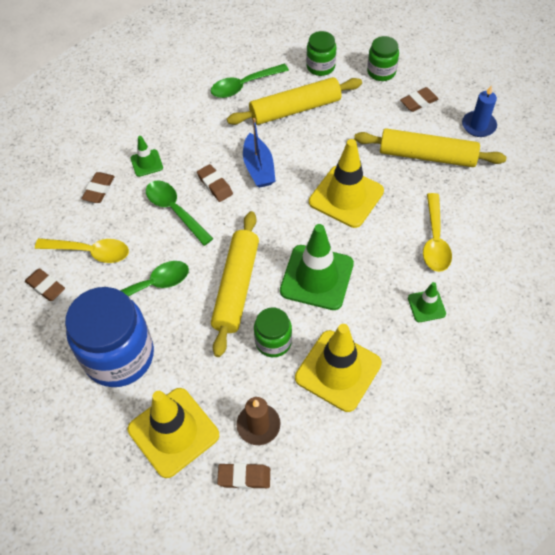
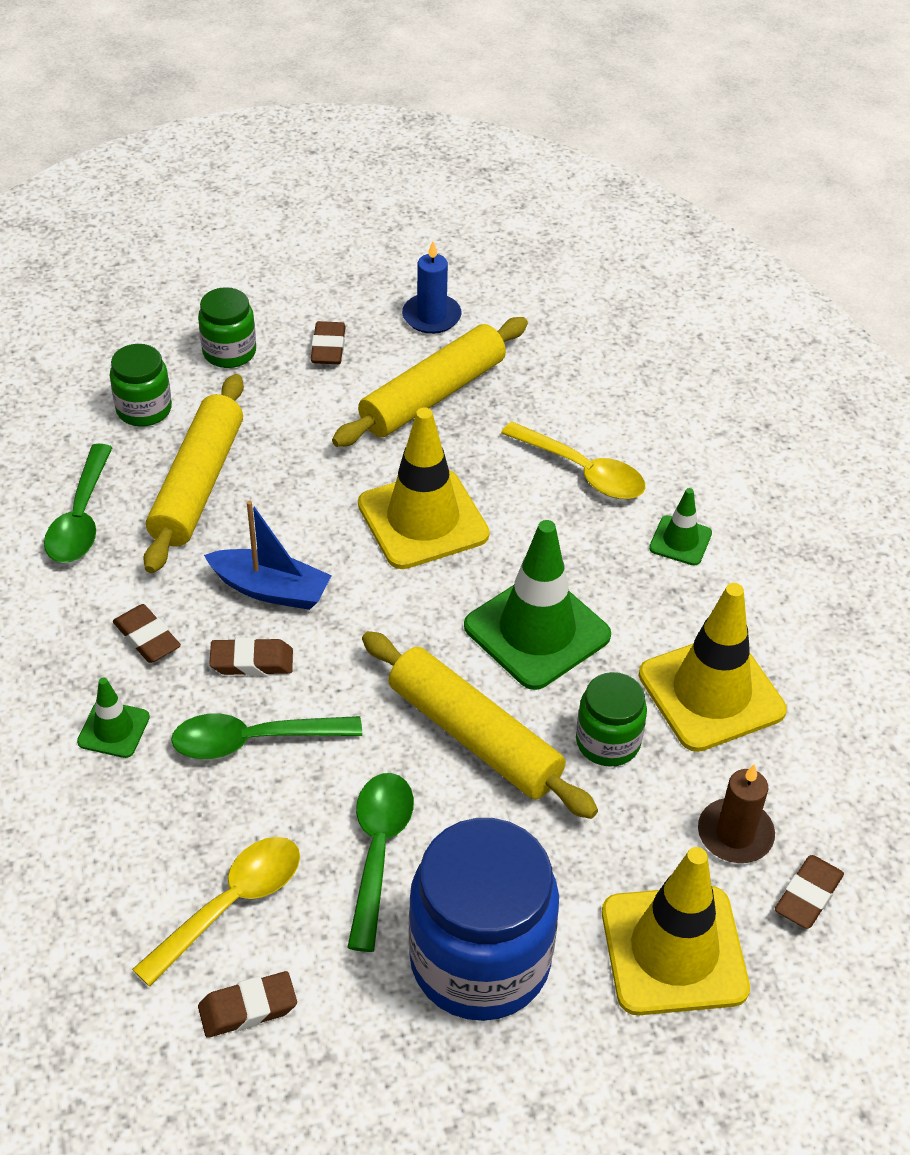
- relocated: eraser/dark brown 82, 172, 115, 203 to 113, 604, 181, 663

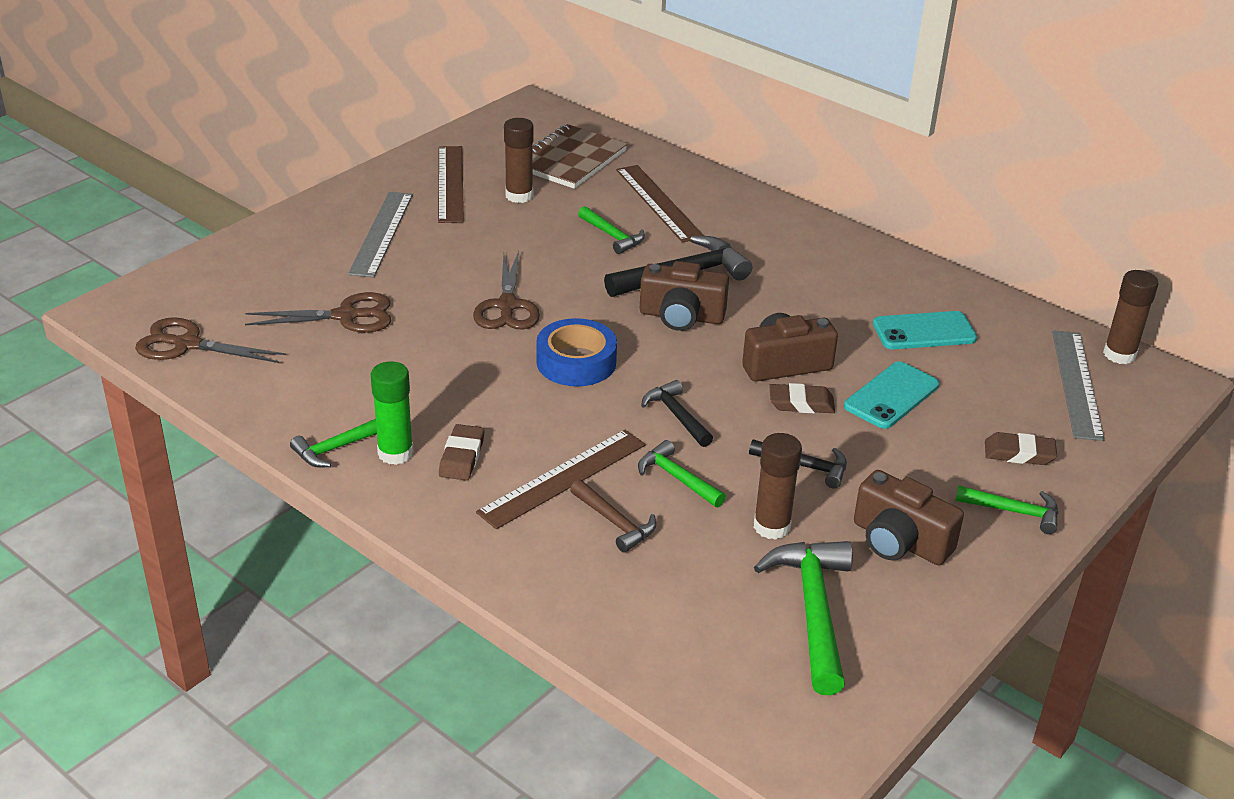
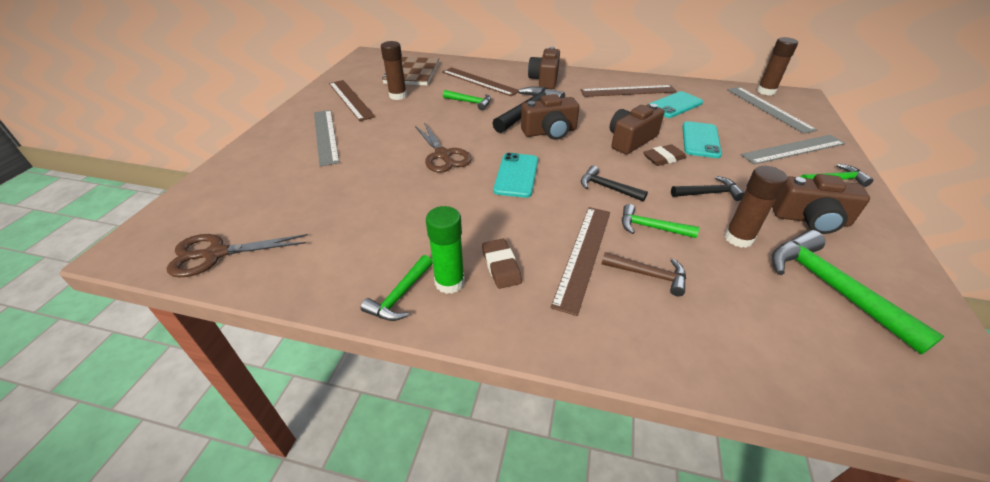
- missing: shears/dark brown 245, 292, 392, 333
- appeared: compact camera/dark brown 528, 47, 560, 89
- appeared: straightedge/dark brown 581, 85, 677, 97
- exchanged: sticky tape/blue 536, 318, 617, 386 to smartphone/aqua 493, 153, 538, 198
- exchanged: eraser/dark brown 985, 432, 1057, 465 to straightedge/grey 741, 135, 846, 165

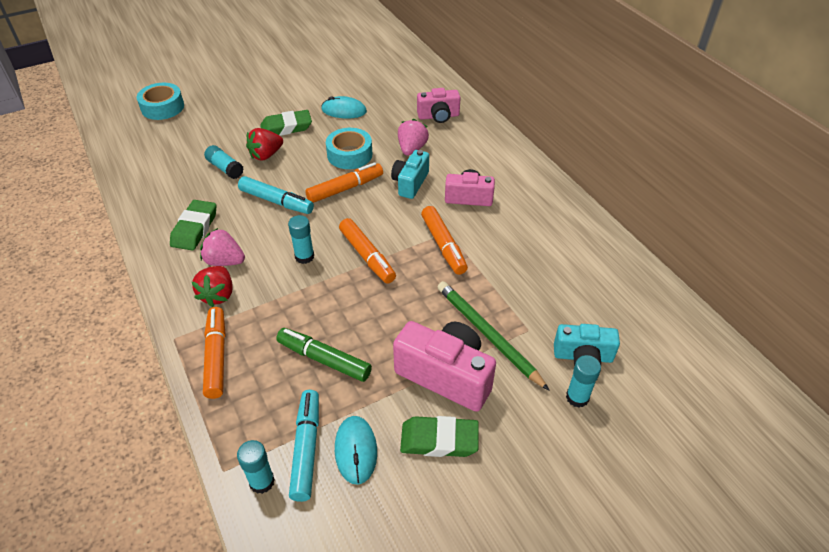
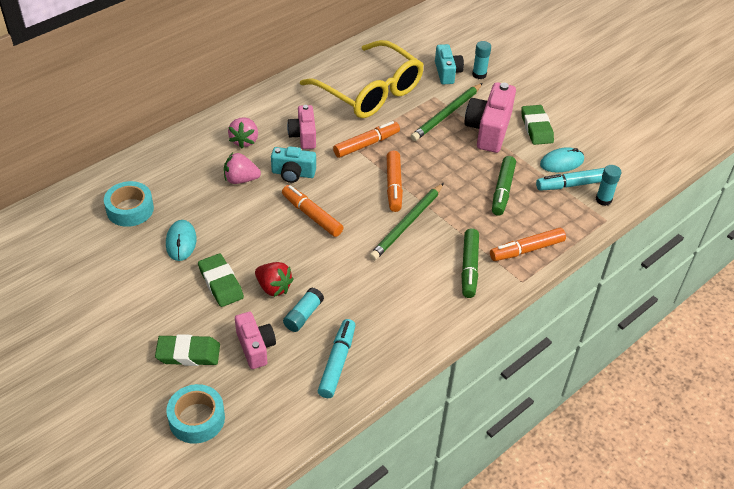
- appeared: glasses/bright yellow 300, 40, 424, 118
- relocated: eraser/green 170, 200, 216, 251 to 155, 334, 220, 366
- relocated: strawberry/rose-pink 200, 228, 245, 266 to 228, 118, 258, 148
- relocated: felt pen/aqua 238, 176, 314, 214 to 318, 319, 356, 398
- relocated: sticky tape/aqua 326, 128, 372, 169 to 104, 181, 154, 227
- relocated: compact camera/rose-pink 417, 88, 460, 123 to 235, 312, 276, 369
- exchanged: strawberry/scarlet 192, 266, 233, 307 to felt pen/green 461, 228, 479, 298
- exchanged: glue/aqua 288, 215, 314, 264 to lead pencil/green 369, 183, 444, 261
- spun: felt pen/bright orange 339, 218, 396, 284 = 387, 150, 403, 212 135 degrees clockwise

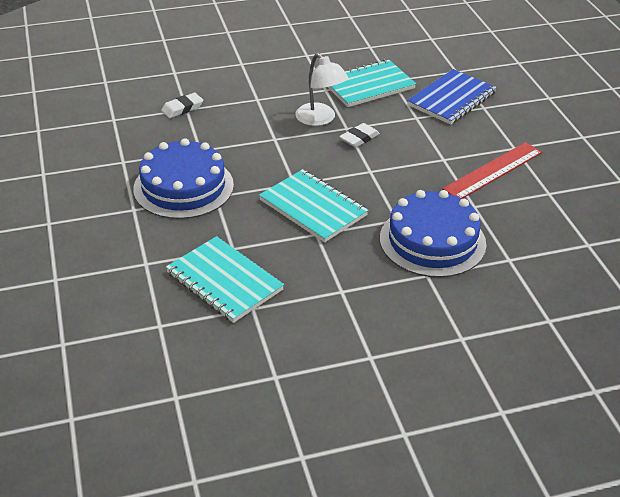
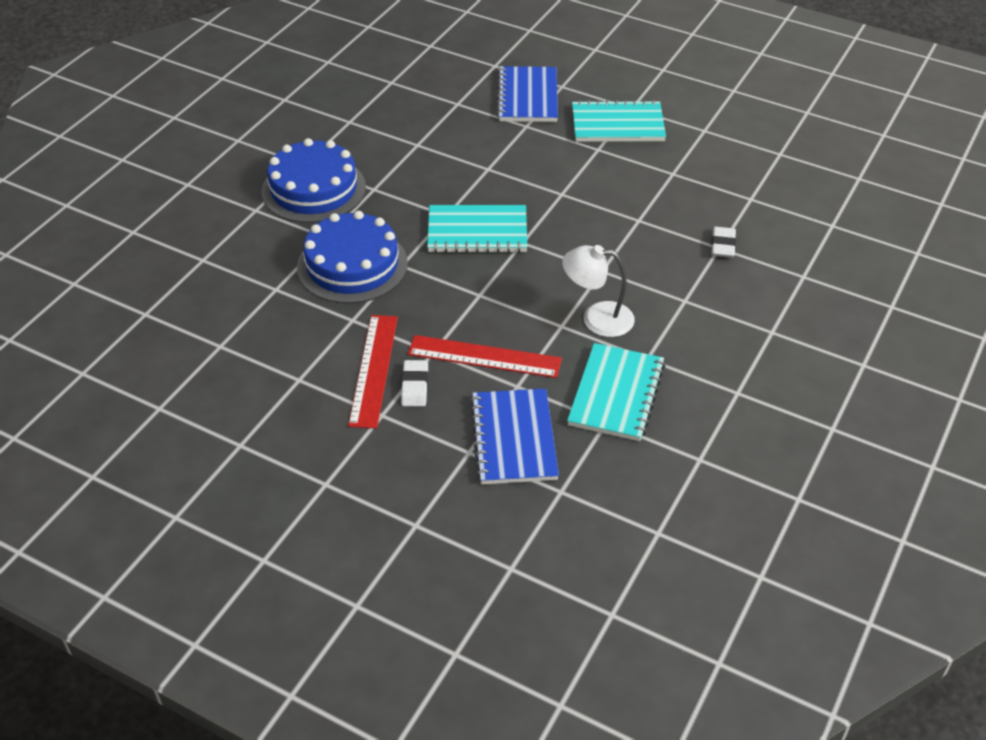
- appeared: straightedge/scarlet 408, 335, 562, 378
- appeared: notepad/blue 496, 66, 558, 122
- relocated: cake/blue 133, 138, 234, 219 to 262, 138, 366, 223
- relocated: notepad/aqua 166, 236, 284, 323 to 572, 100, 666, 142
- relocated: eraser/white 339, 123, 380, 148 to 401, 360, 428, 407

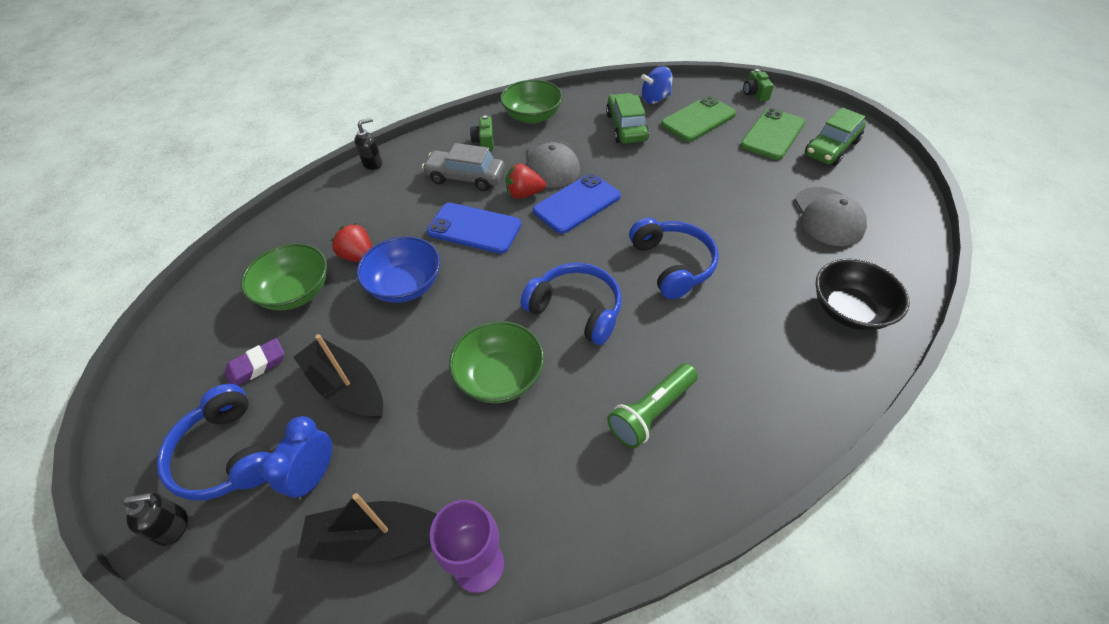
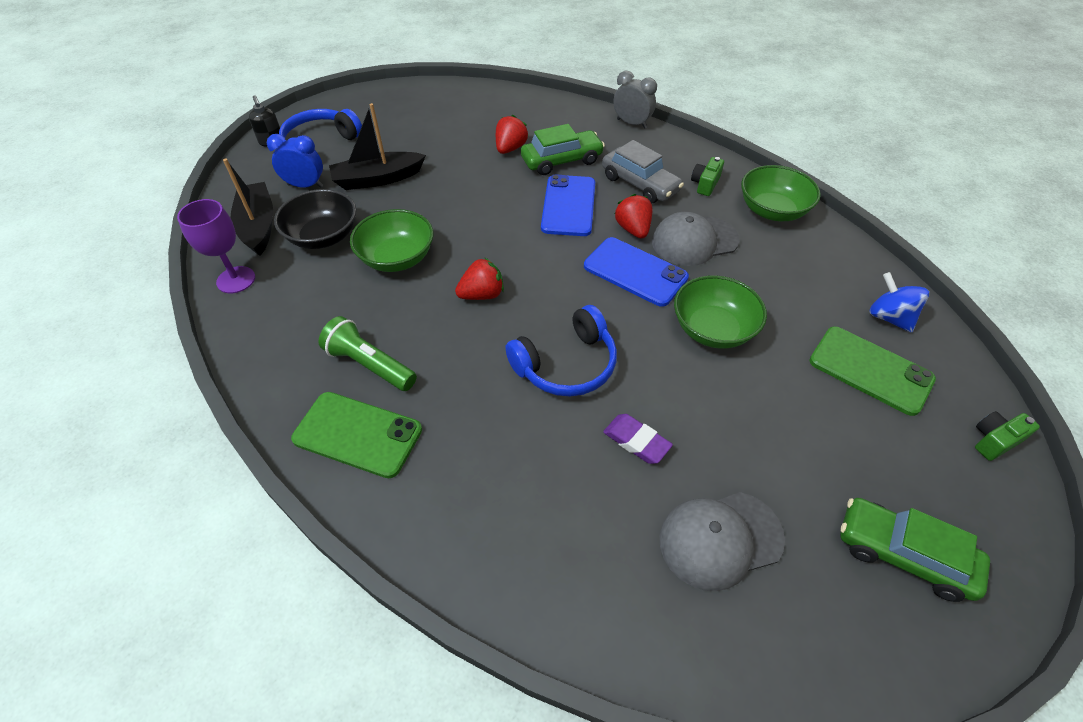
- missing: deep dish/blue 356, 236, 440, 303
- relocated: eraser/violet 225, 338, 284, 385 to 603, 414, 673, 464
- relocated: deep dish/green 241, 243, 327, 310 to 674, 275, 767, 349
- relocated: toy car/green 606, 93, 649, 144 to 521, 124, 605, 175
- relocated: smartphone/green 741, 108, 805, 160 to 291, 392, 422, 478
- relocated: deep dish/jet-black 816, 259, 910, 331 to 274, 189, 356, 249
- exchanged: pump bottle/jet-black 354, 118, 382, 170 to clock/grey 613, 71, 657, 129
- exchanged: over-ear headphones/blue 521, 263, 622, 345 to strawberry/scarlet 455, 257, 504, 300
- spun: toy boat/jet-black 294, 334, 383, 419 = 329, 103, 426, 190 135 degrees counterclockwise
- spun: toy car/grey 422, 143, 505, 191 = 602, 140, 684, 203 135 degrees clockwise
- spun: compact camera/green 470, 115, 494, 150 = 691, 157, 724, 196 45 degrees counterclockwise

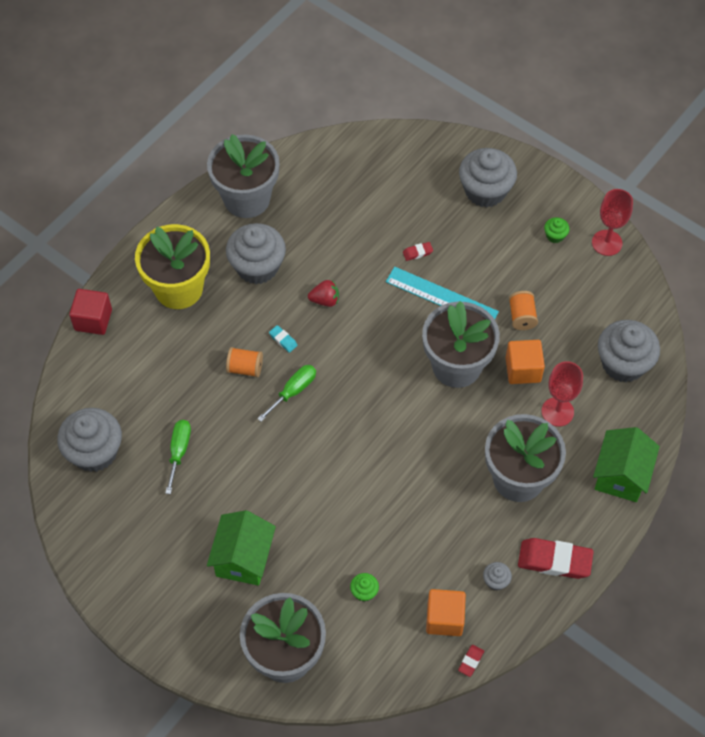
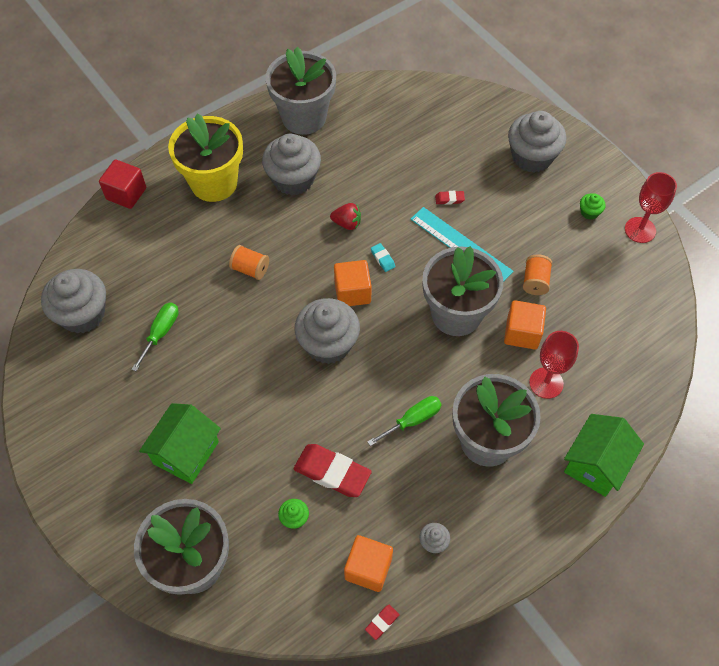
- appeared: block/bright orange 334, 260, 372, 306
- relocated: screwdriver/green 257, 365, 316, 422 to 367, 396, 442, 446
- relocated: eraser/aqua 269, 325, 298, 353 to 371, 243, 395, 272
- relocated: eraser/scarlet 518, 538, 594, 579 to 294, 444, 372, 497
- relocated: cupcake/grey 598, 320, 660, 382 to 295, 298, 360, 364

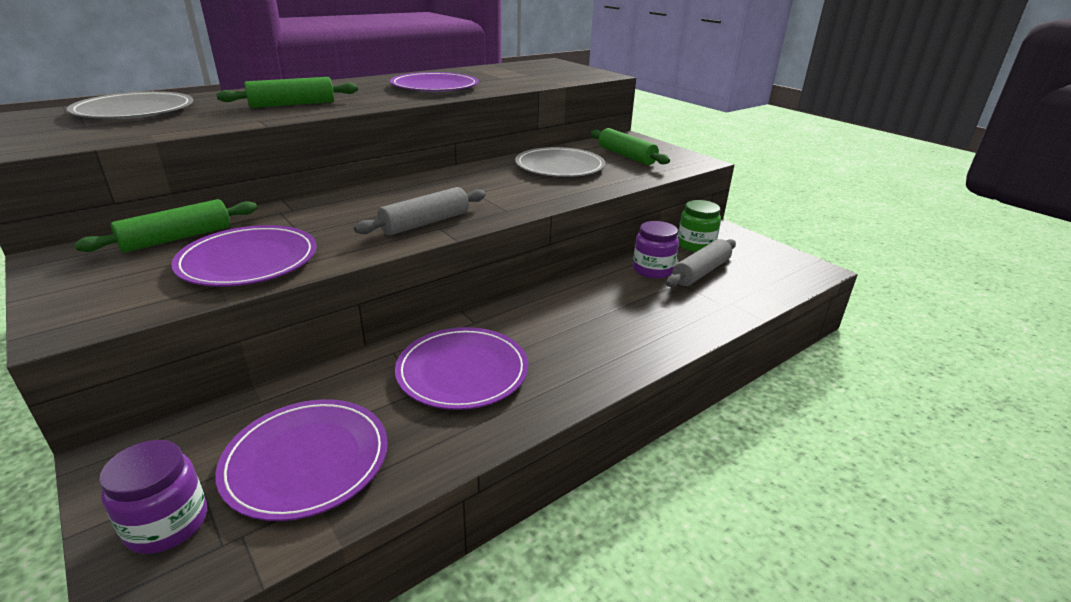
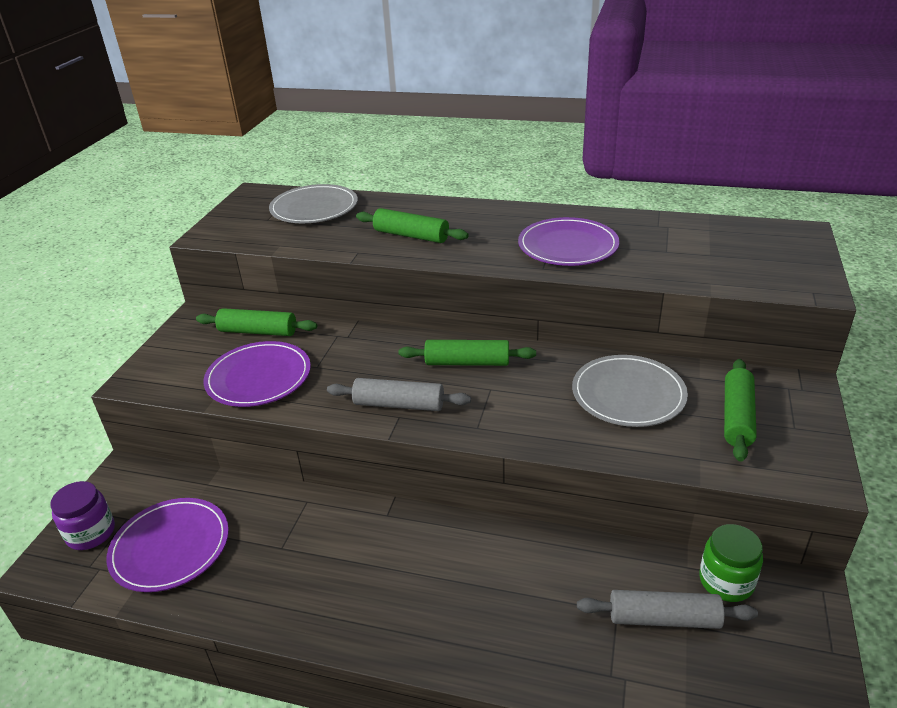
- missing: dinner plate/violet 395, 327, 528, 410
- missing: jar/violet 633, 221, 679, 278
- appeared: pastry roller/green 399, 340, 536, 366

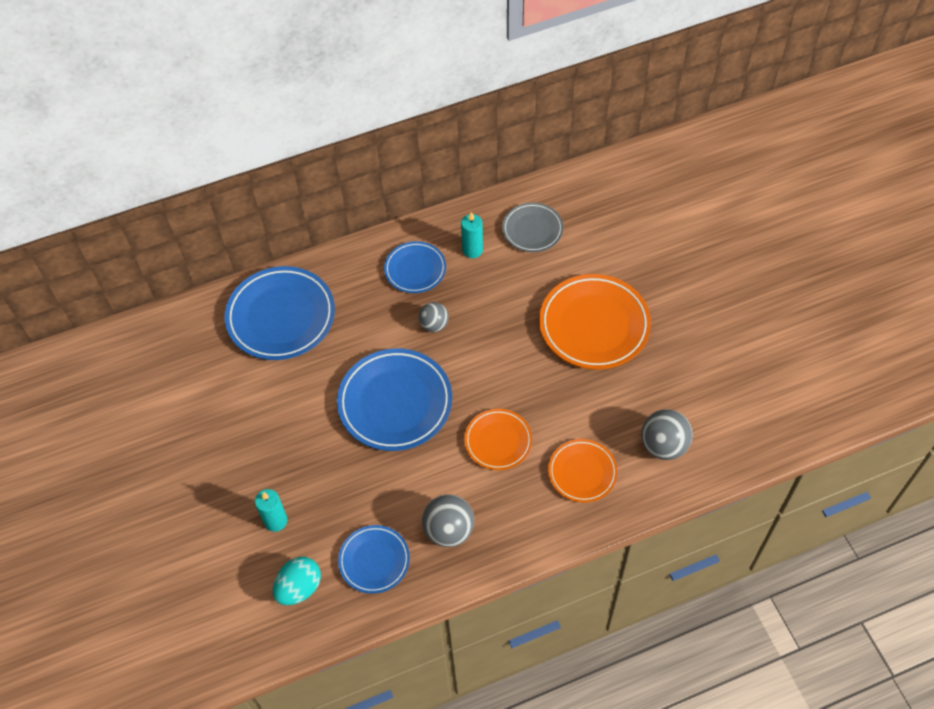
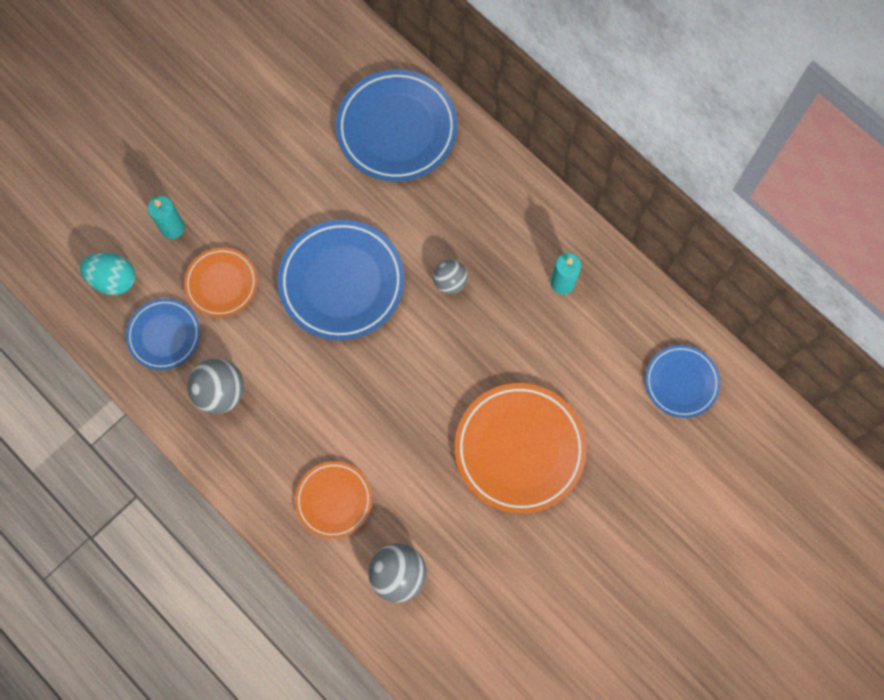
- missing: dinner plate/grey 502, 203, 563, 252
- relocated: dinner plate/blue 384, 241, 446, 293 to 645, 345, 720, 418
- relocated: dinner plate/bright orange 464, 409, 532, 470 to 184, 247, 257, 317

